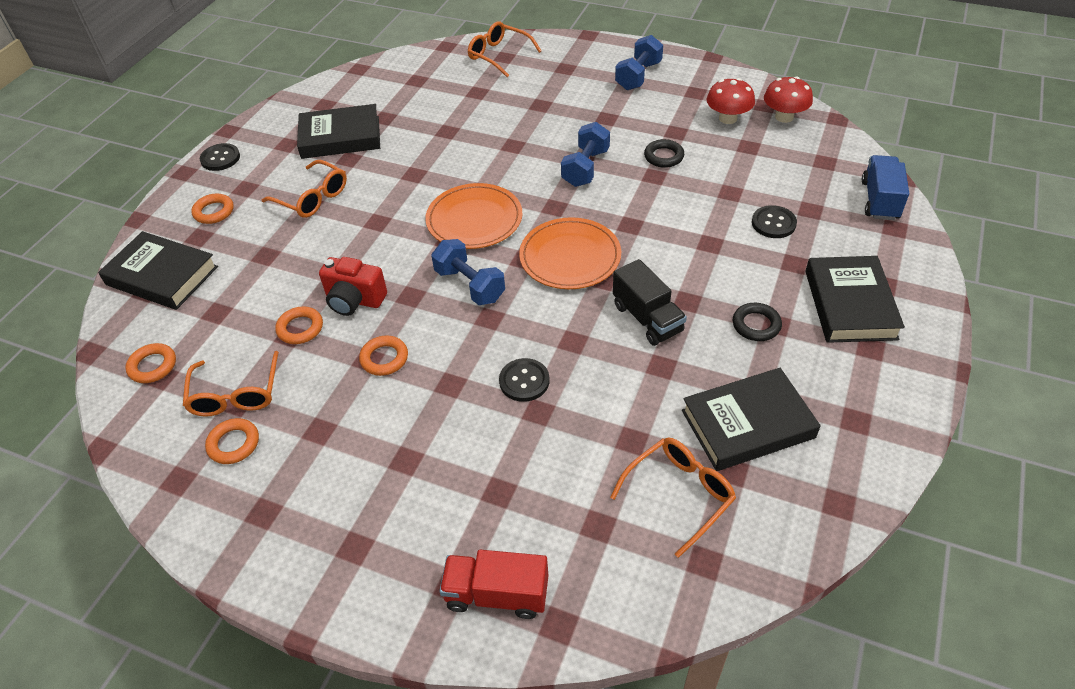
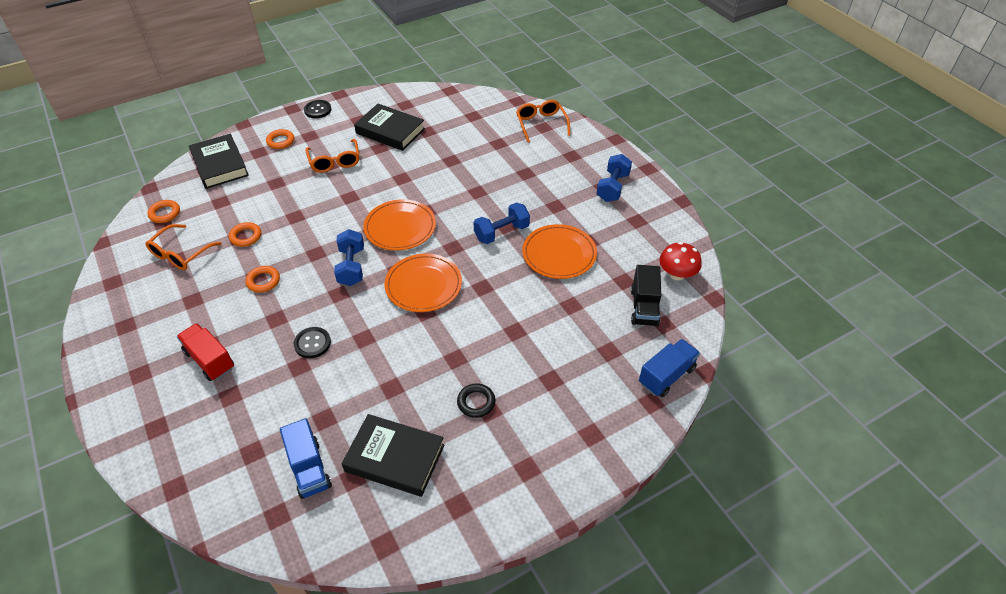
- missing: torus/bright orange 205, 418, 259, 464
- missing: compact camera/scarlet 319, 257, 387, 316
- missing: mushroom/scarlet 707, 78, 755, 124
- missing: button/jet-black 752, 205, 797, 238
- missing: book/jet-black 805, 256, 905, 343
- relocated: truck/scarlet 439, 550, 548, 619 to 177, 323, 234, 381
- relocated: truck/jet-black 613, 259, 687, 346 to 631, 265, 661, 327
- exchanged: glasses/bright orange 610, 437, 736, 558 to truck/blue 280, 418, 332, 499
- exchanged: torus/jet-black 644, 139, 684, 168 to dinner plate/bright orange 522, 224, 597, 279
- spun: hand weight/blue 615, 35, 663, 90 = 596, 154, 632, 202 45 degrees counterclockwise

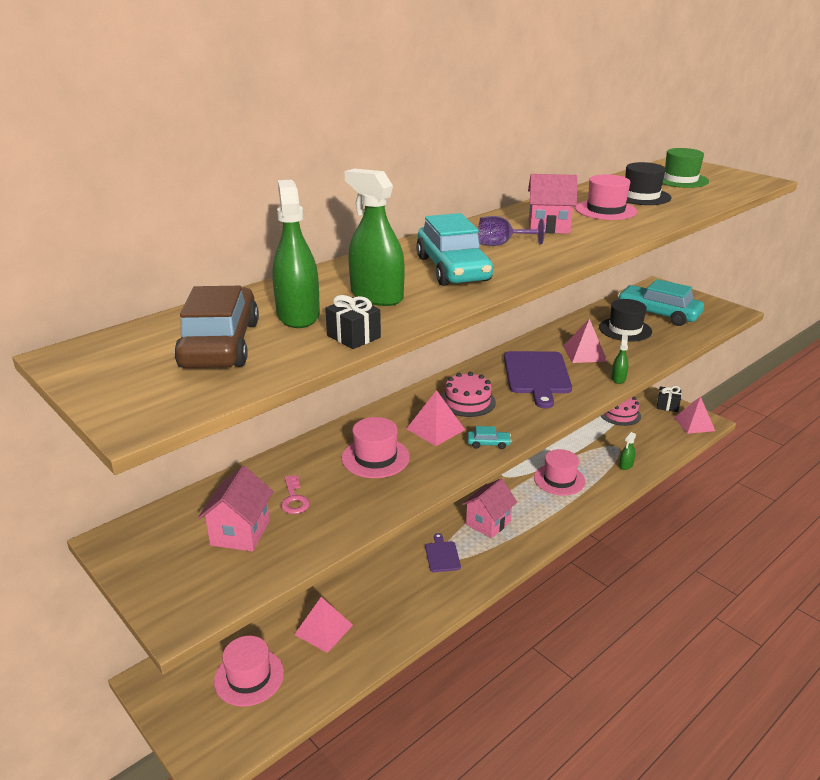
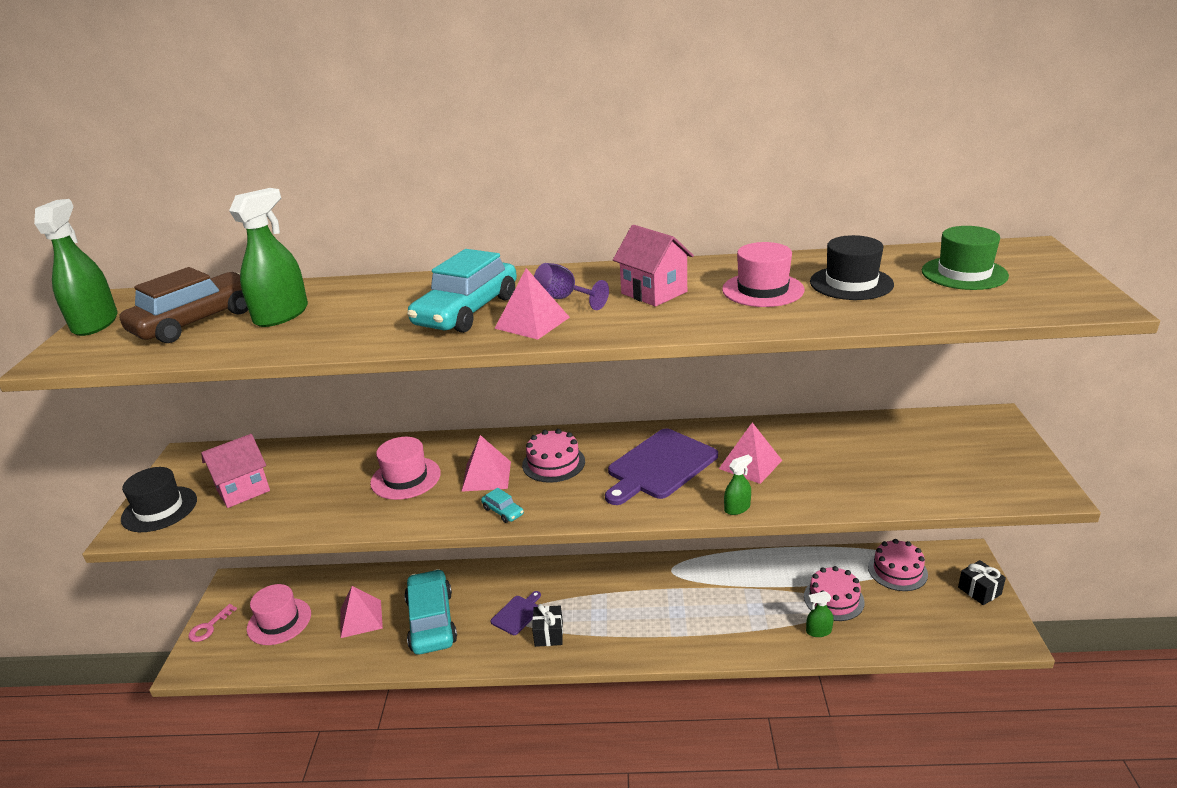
- missing: house/rose-pink 462, 478, 517, 538
- missing: tall hat/rose-pink 534, 449, 585, 496
- appeared: cake/rose-pink 804, 566, 865, 621
- relocated: door key/rose-pink 281, 475, 310, 514 to 188, 604, 237, 642
- relocated: wrapped gift/jet-black 325, 295, 381, 349 to 532, 604, 563, 647
- relocated: spray cleaner/green 344, 169, 405, 306 to 34, 199, 118, 336
- relocated: tall hat/jet-black 599, 299, 652, 342 to 121, 467, 197, 532
- relocated: toy car/aqua 617, 279, 704, 326 to 404, 569, 457, 655
- relocated: solid pyramid/rose-pink 674, 397, 715, 434 to 494, 268, 570, 340

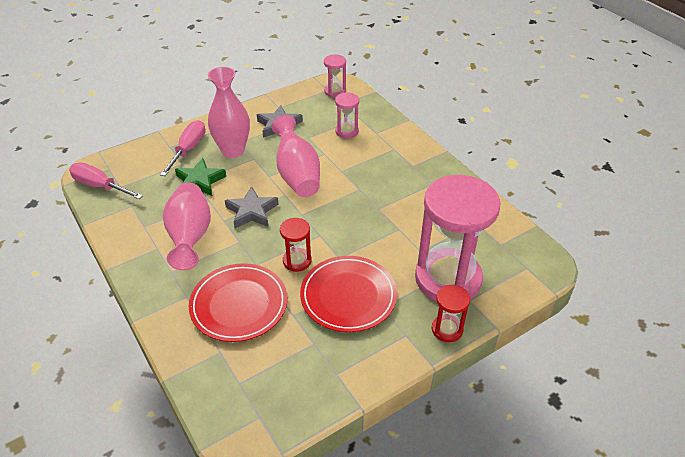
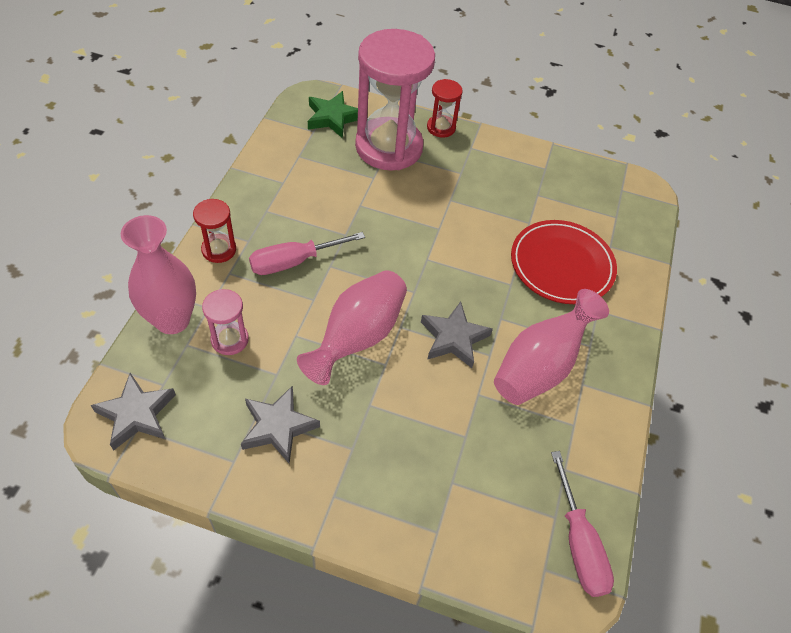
- missing: dinner plate/scarlet 300, 256, 397, 332
- relocated: screwdriver/rose-pink 160, 120, 206, 176 to 249, 232, 365, 275
- relocated: star shape/green 175, 158, 226, 196 to 308, 91, 358, 138
- relocated: vase/rose-pink 208, 67, 250, 158 to 121, 215, 196, 334
- relocated: sand timer/scarlet 280, 218, 312, 272 to 193, 199, 236, 263
- exchanged: sand timer/rose-pink 324, 54, 346, 98 to star shape/grey 91, 373, 176, 451

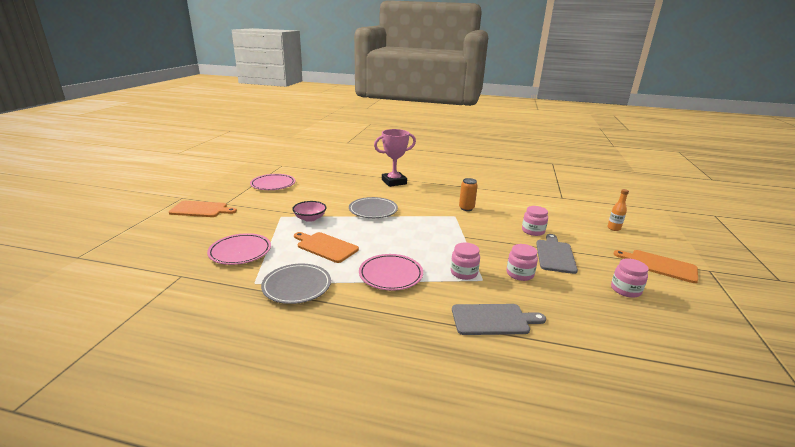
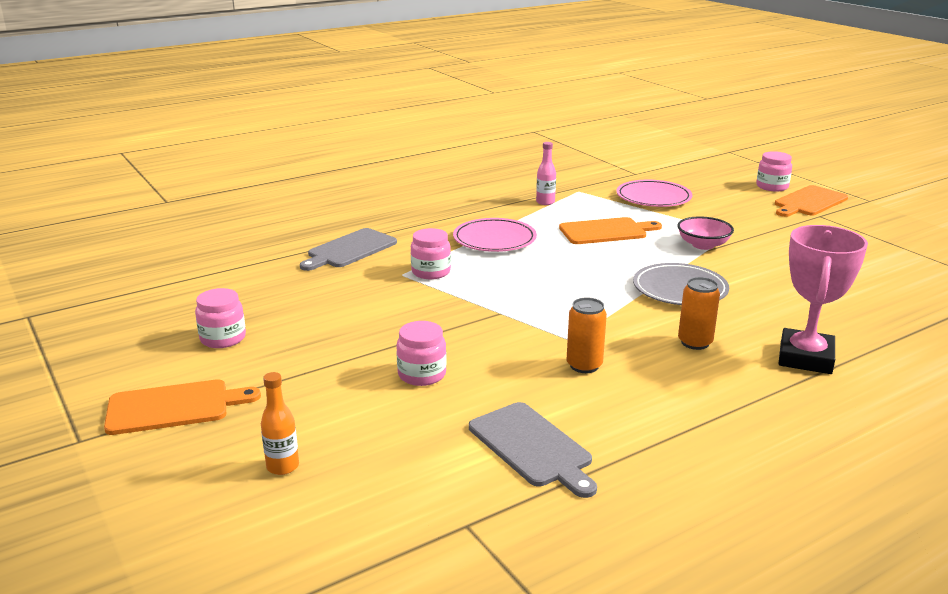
- missing: dinner plate/rose-pink 250, 174, 295, 190
- appeared: can/bright orange 678, 277, 720, 350
- relocated: jar/rose-pink 507, 244, 538, 281 to 756, 151, 792, 192
- relocated: cutting board/grey 536, 234, 578, 274 to 469, 402, 597, 498
- exchanged: dinner plate/grey 261, 264, 331, 304 to flask/rose-pink 536, 142, 556, 205

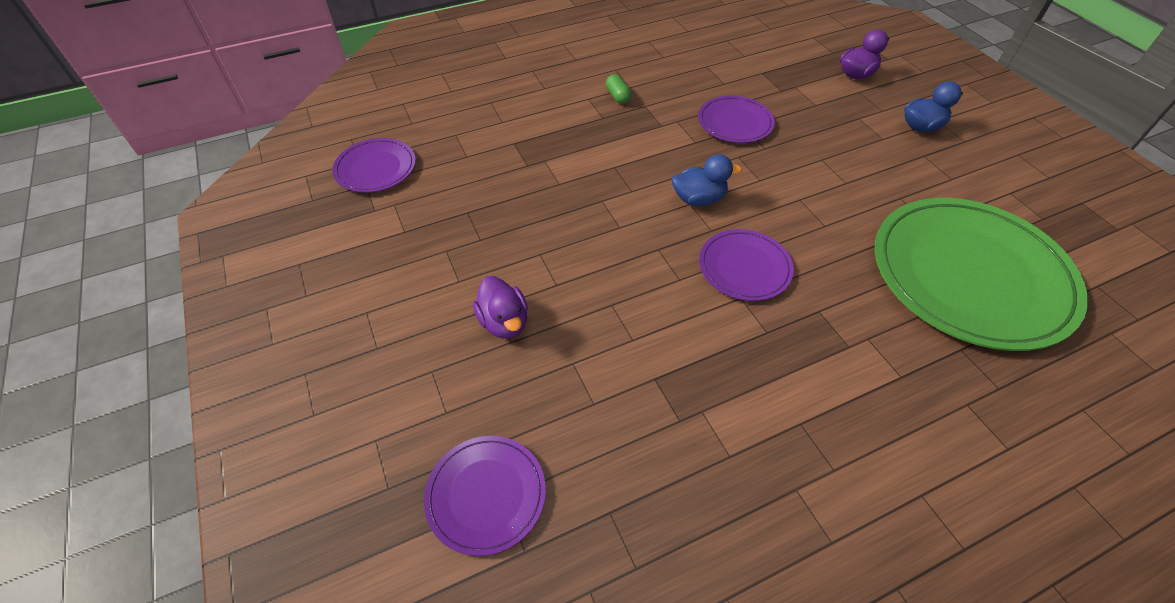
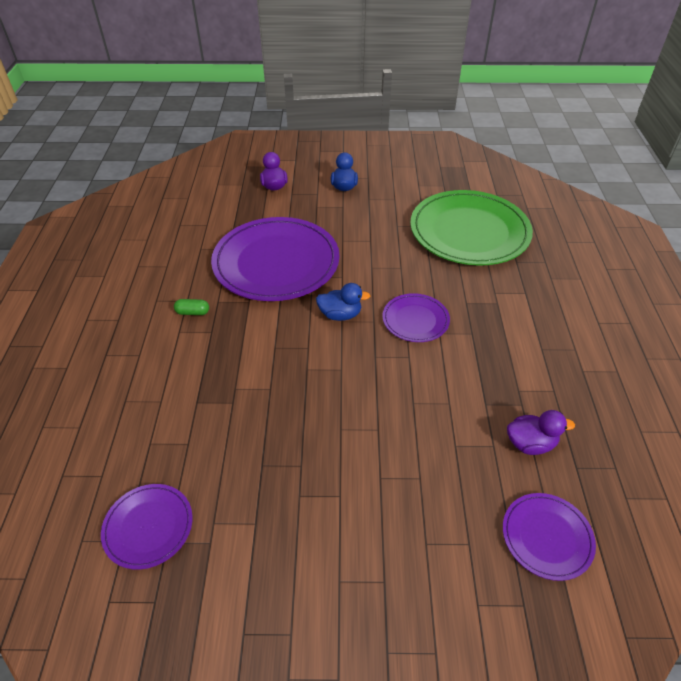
- relocated: toy duck/violet 473, 276, 528, 339 to 507, 410, 575, 455
- spun: toy duck/blue 672, 154, 742, 206 = 316, 283, 370, 321 75 degrees clockwise
- size: dinner plate/violet 698, 95, 775, 143 = 211, 217, 340, 301 x2.07

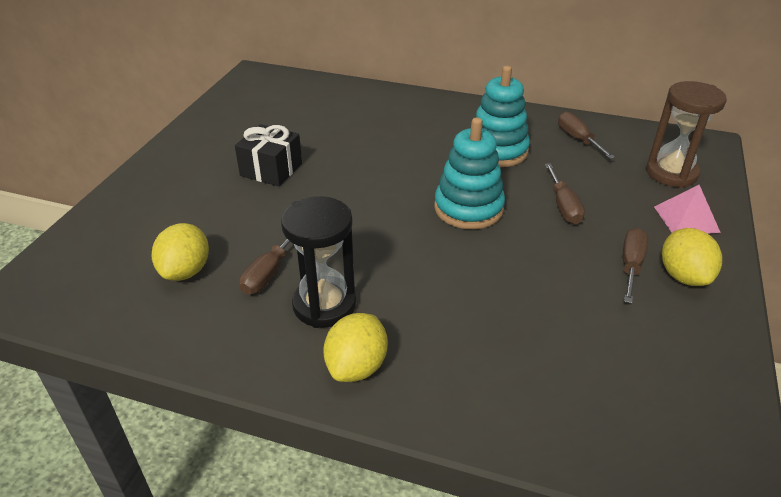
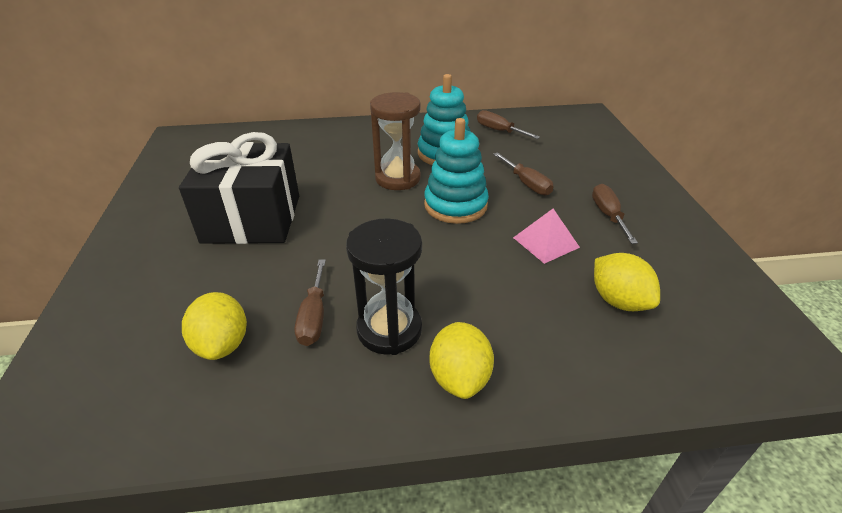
- relocated: sand timer/dark brown 646, 81, 727, 188 to 370, 92, 421, 190
- relocated: solid pyramid/rose-pink 654, 185, 721, 234 to 513, 209, 580, 264
- relocated: toy lemon/bright yellow 662, 228, 722, 286 to 594, 253, 660, 311
- size: wrapped gift/jet-black 235, 124, 302, 187 = 179, 132, 299, 244 x1.74

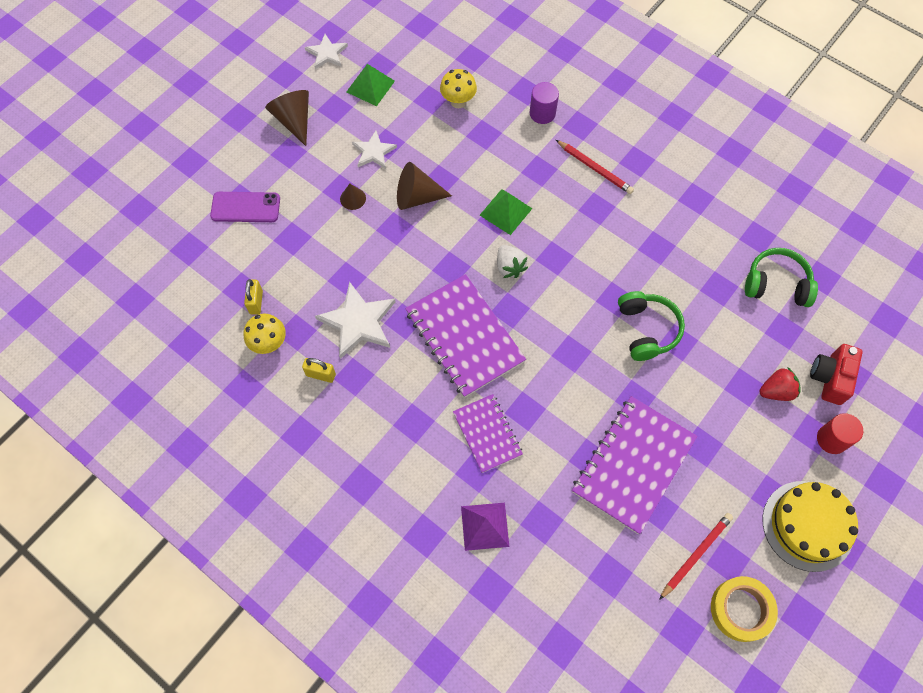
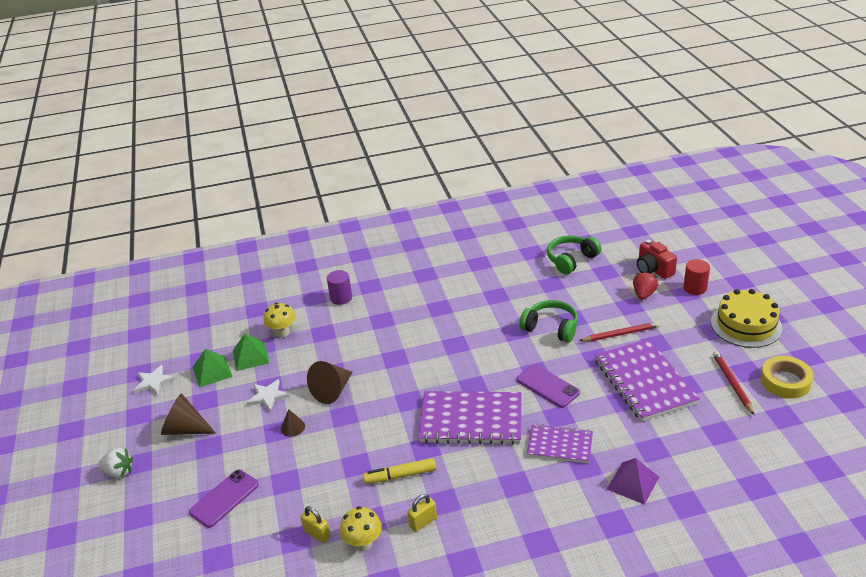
- appeared: smartphone/violet 516, 364, 580, 408
- relocated: solid pyramid/green 480, 189, 532, 235 to 233, 334, 269, 371
- relocated: strawberry/white 497, 245, 528, 278 to 98, 448, 133, 478
- relocated: lead pencil/scarlet 556, 140, 634, 194 to 579, 322, 660, 341
- exchanged: star shape/white 315, 281, 395, 359 to felt pen/bright yellow 363, 458, 436, 484

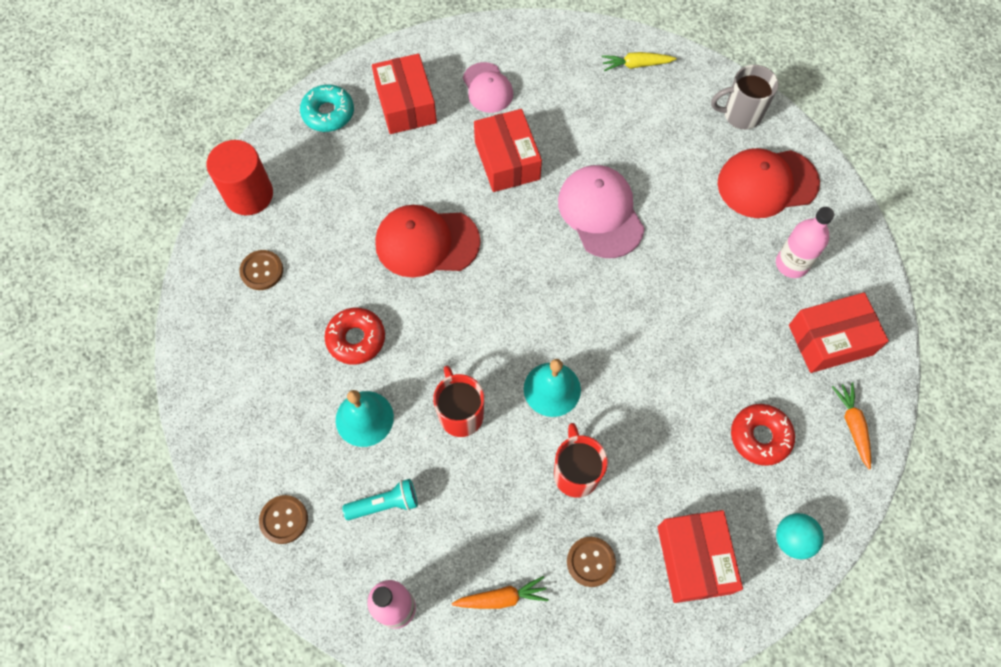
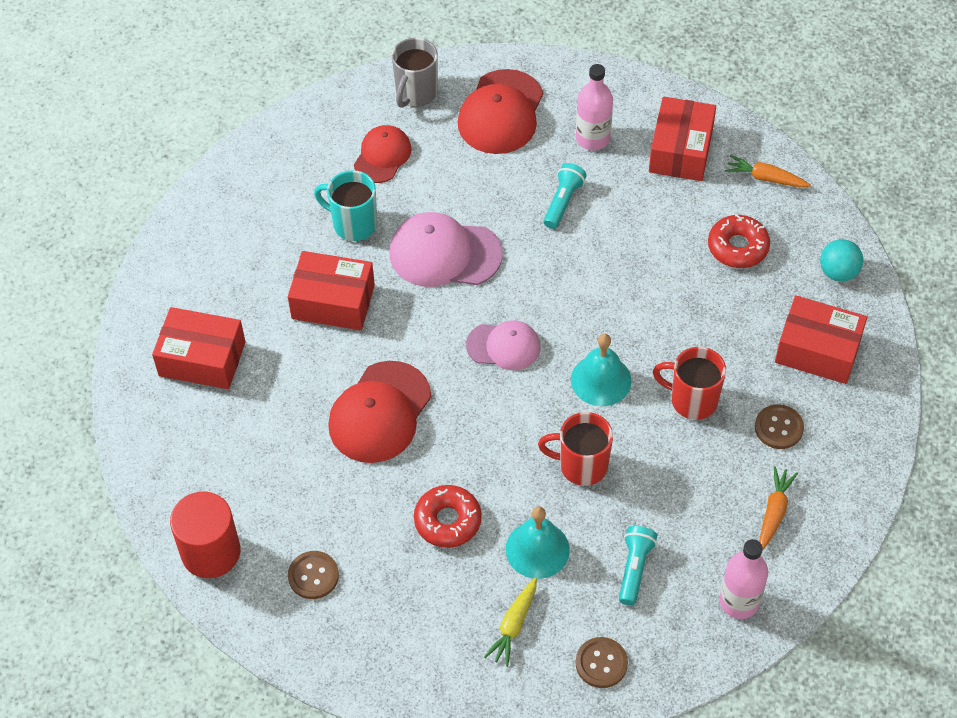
- missing: donut/aqua 300, 84, 354, 132
- appeared: coffee mug/aqua 314, 170, 377, 241
- appeared: cap/scarlet 354, 125, 411, 183
- appeared: pocket torch/aqua 544, 163, 587, 229
- relocated: cap/rose-pink 463, 62, 513, 113 to 466, 321, 540, 370
- relocated: toy carrot/bright yellow 602, 52, 677, 71 to 484, 578, 537, 667

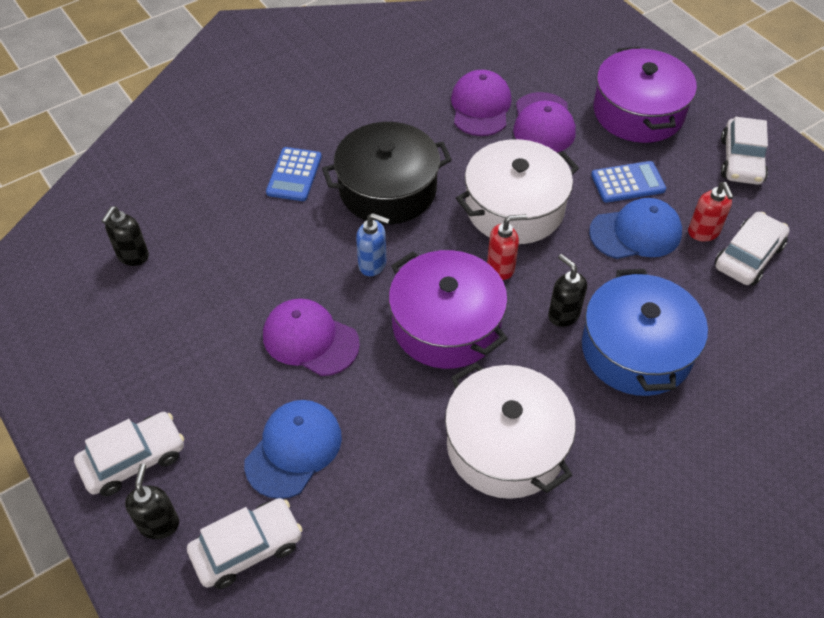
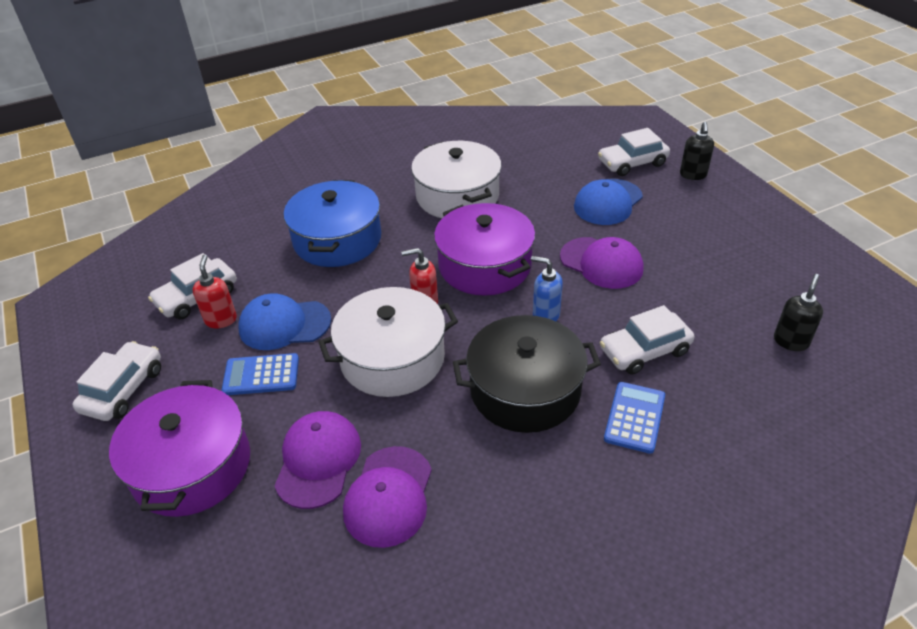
- missing: pump bottle/jet-black 548, 254, 587, 327
- relocated: toy car/white 74, 412, 184, 496 to 600, 305, 695, 375

